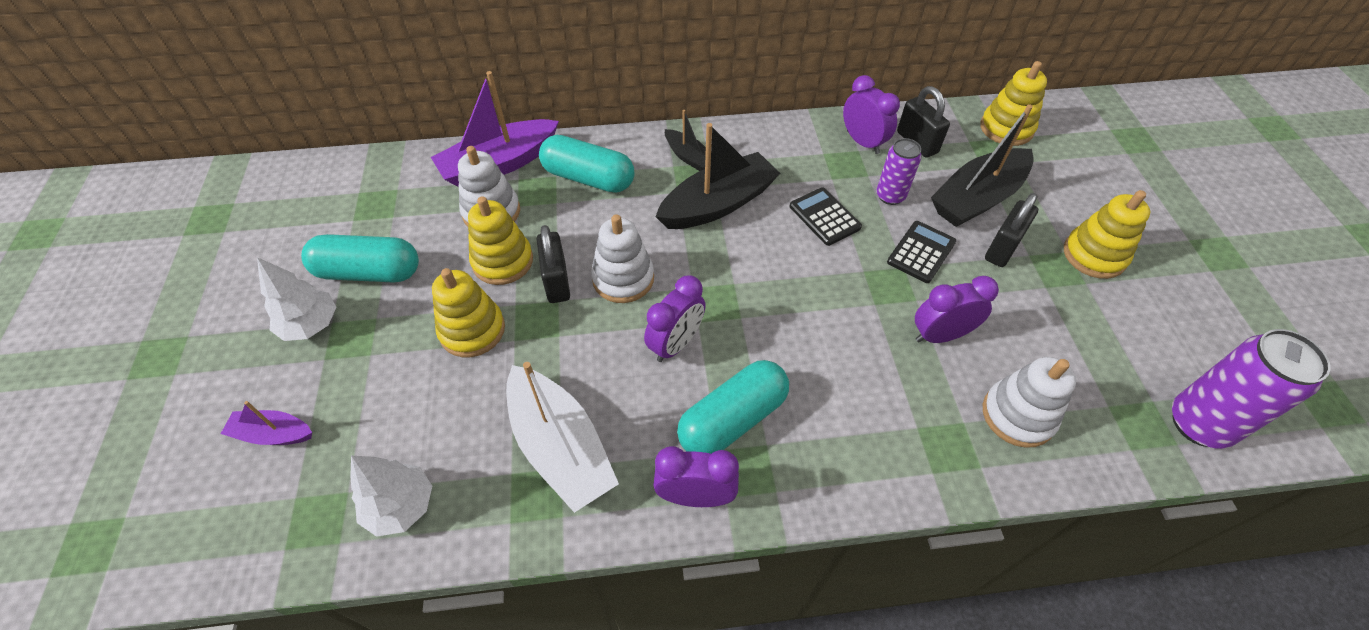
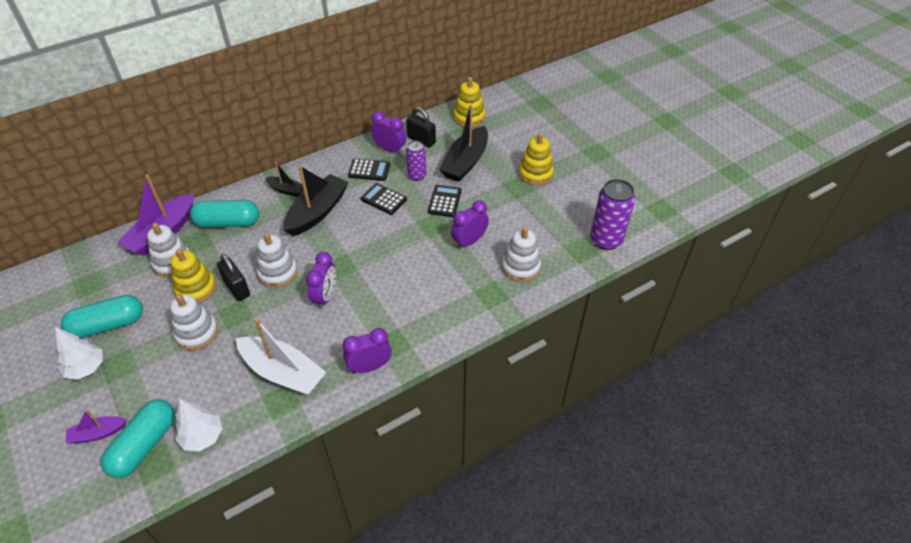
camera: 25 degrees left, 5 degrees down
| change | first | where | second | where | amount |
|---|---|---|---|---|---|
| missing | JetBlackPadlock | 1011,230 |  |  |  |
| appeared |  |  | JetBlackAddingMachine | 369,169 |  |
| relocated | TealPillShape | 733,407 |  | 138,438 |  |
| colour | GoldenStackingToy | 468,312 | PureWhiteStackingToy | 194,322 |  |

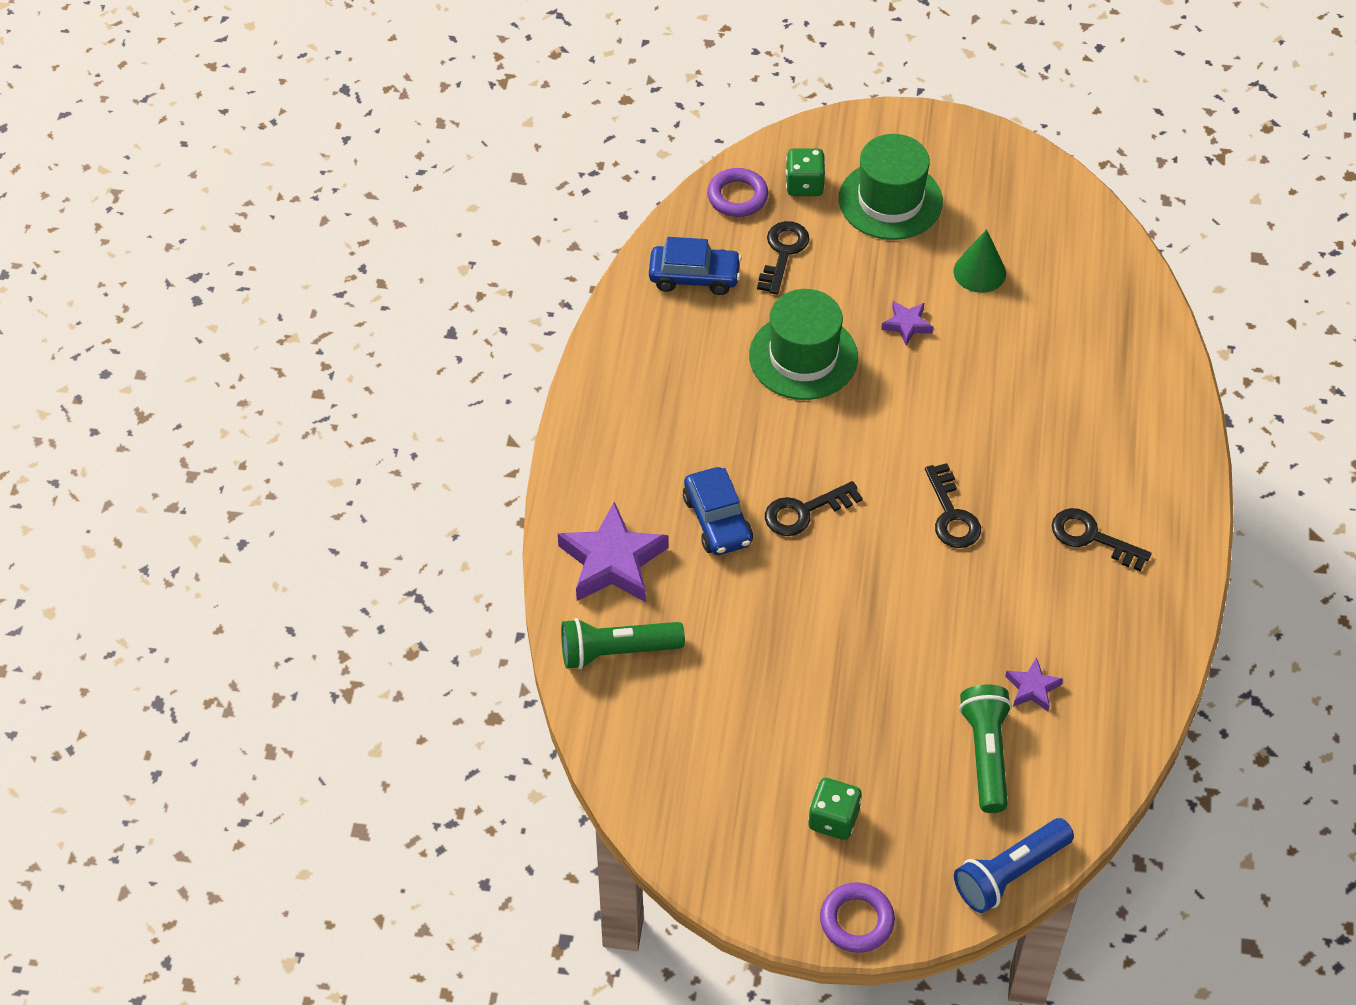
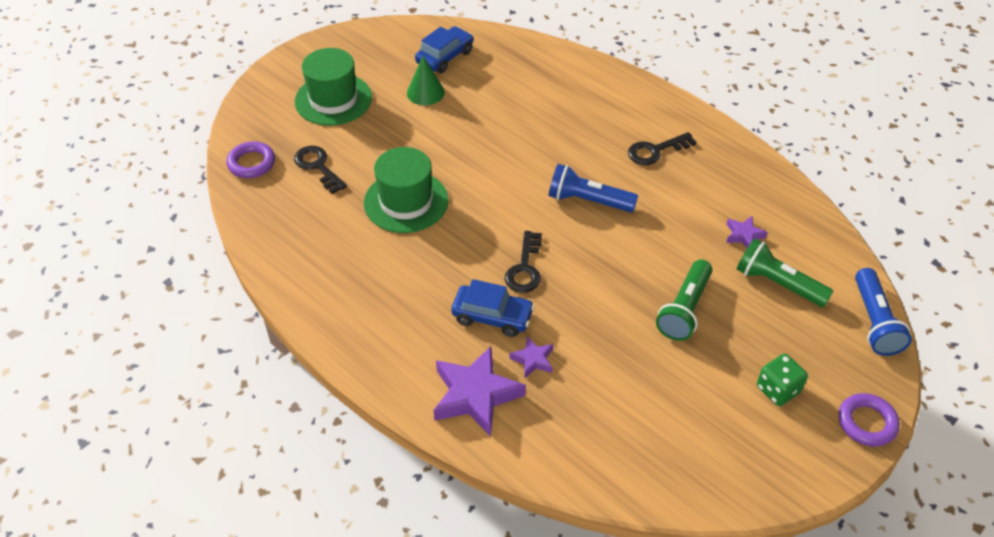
camera: 55 degrees left, 5 degrees down
| change | first | where | second | where | amount |
|---|---|---|---|---|---|
| missing | EmeraldDie | 805,172 |  |  |  |
| relocated | EmeraldPocketTorch | 623,644 |  | 684,300 |  |
| relocated | RoyalBlueAutomobile | 695,266 |  | 444,49 |  |
| relocated | RoyalPurpleFivePointedStar | 907,323 |  | 531,357 |  |
| exchanged | JetBlackKey | 953,505 | RoyalBluePocketTorch | 593,188 |  |

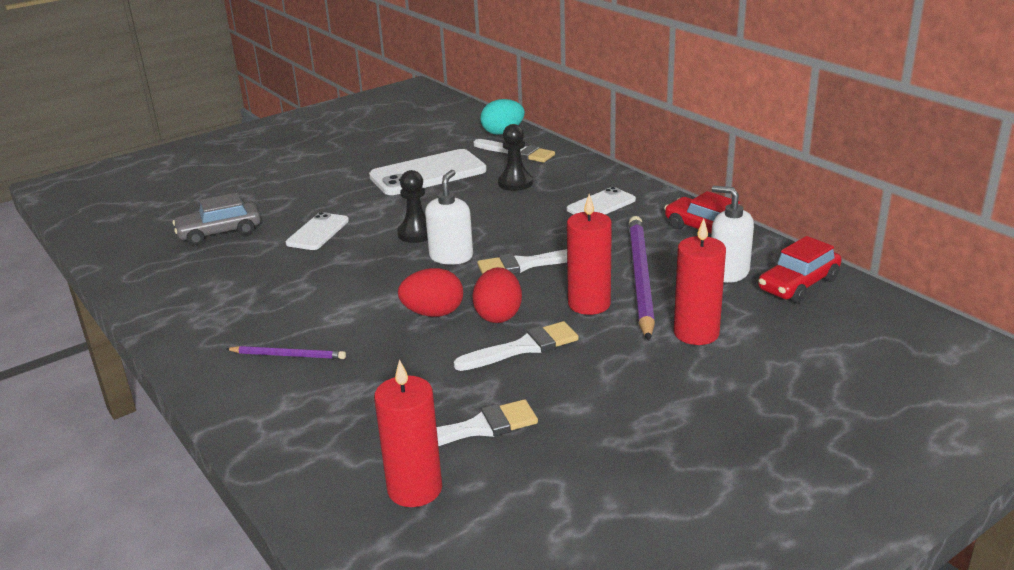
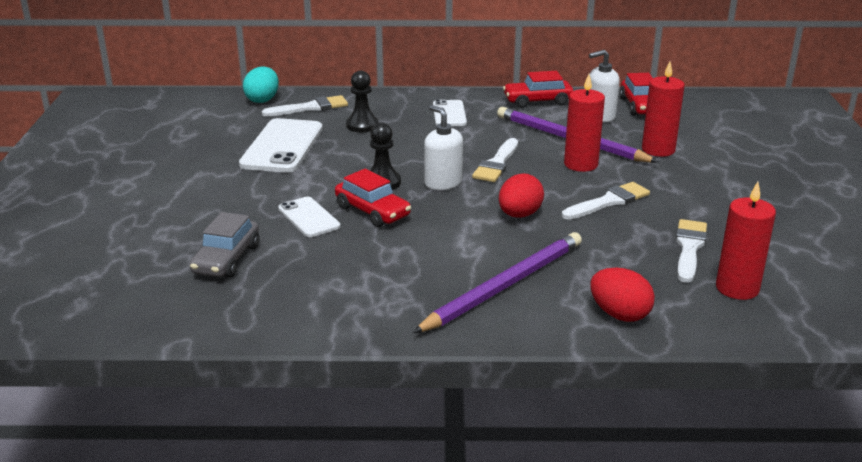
camera: 55 degrees left, 0 degrees up
| change | first | where | second | where | amount |
|---|---|---|---|---|---|
| appeared |  |  | RedAutomobile | 373,198 |  |
| relocated | RedEggShape | 497,295 |  | 622,295 |  |
| spun | PureWhiteBrush | 516,346 |  | 606,201 | 45 degrees clockwise |
| size | RoyalPurpleWoodenPencil | 286,352 |  | 497,282 | x2.07 |

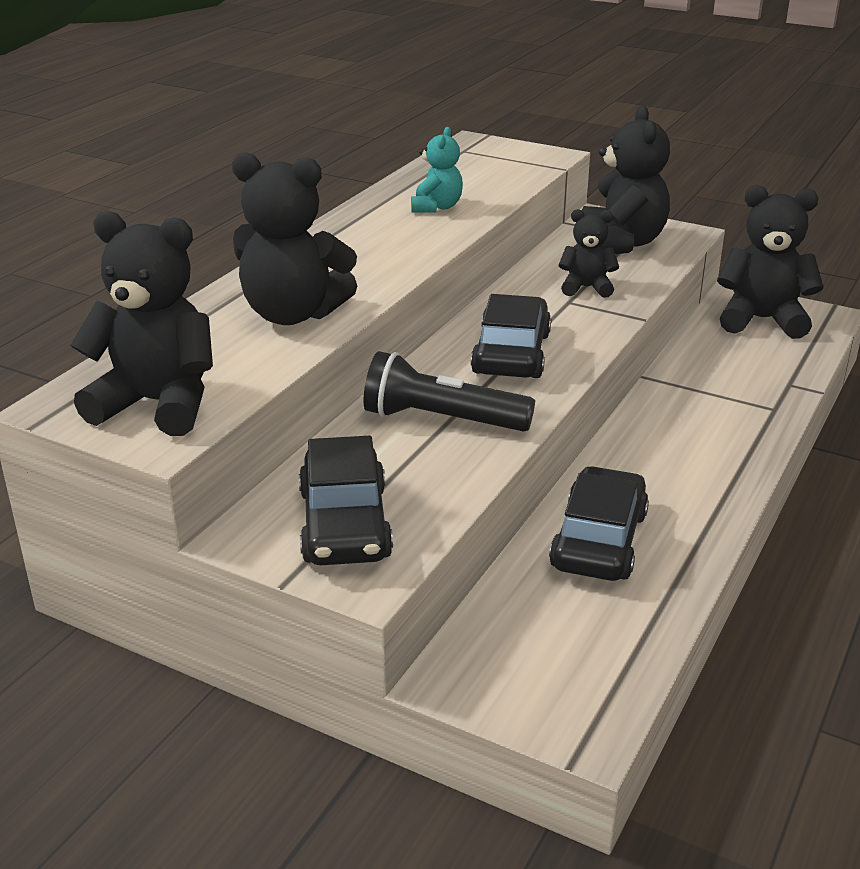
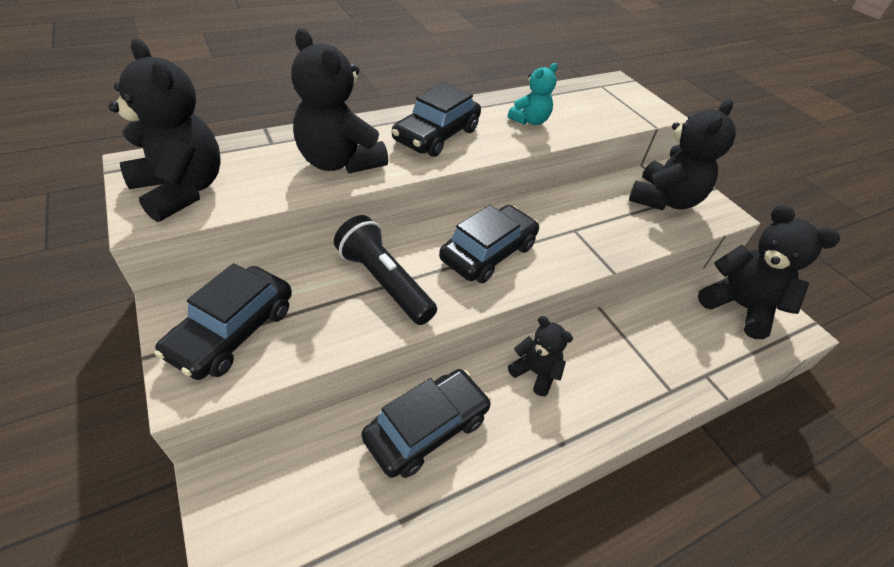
camera: 30 degrees right, 15 degrees up
| change | first | where | second | where | amount |
|---|---|---|---|---|---|
| appeared |  |  | JetBlackAutomobile | 436,119 |  |
| relocated | JetBlackTeddyBear | 589,253 |  | 540,356 |  |

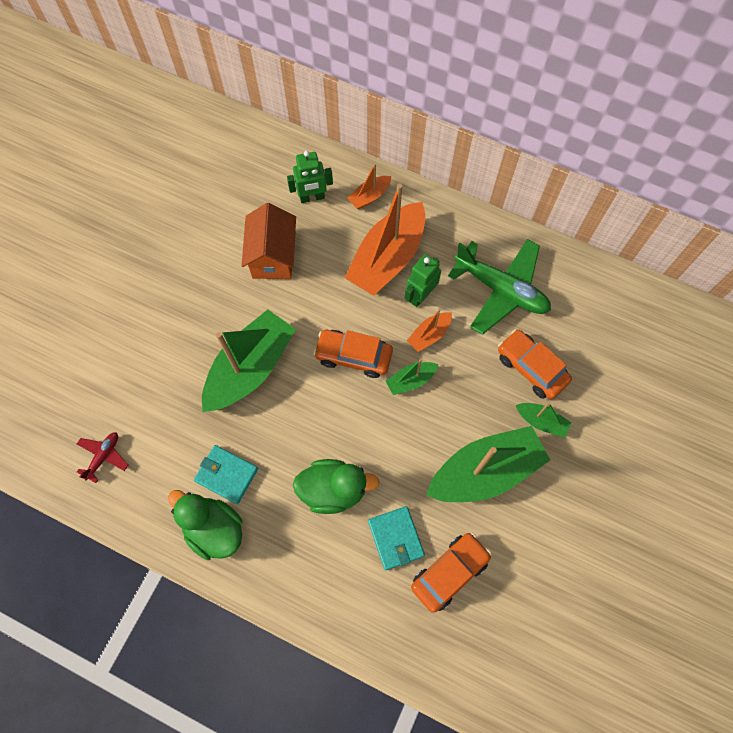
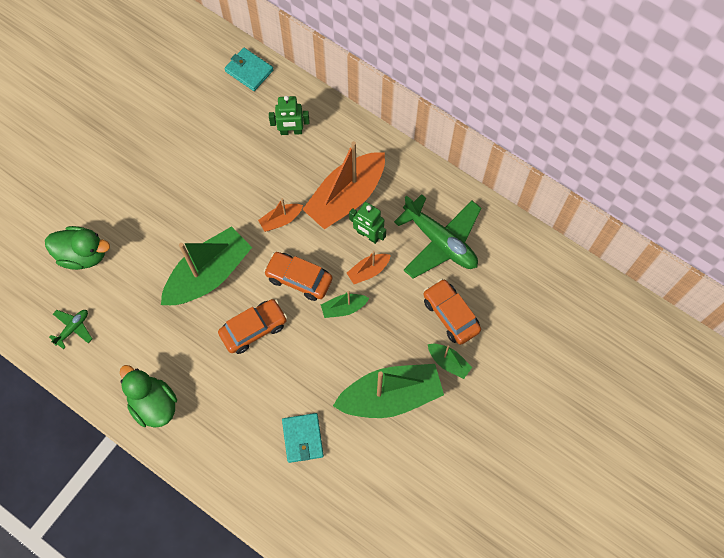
camera: 10 degrees right, 0 degrees up
| change | first | where | second | where | amount |
|---|---|---|---|---|---|
| missing | BrightOrangeCottage | 269,241 |  |  |  |
| relocated | TealCardWallet | 226,474 |  | 249,69 |  |
| relocated | EmeraldToyDuck | 336,486 |  | 77,248 |  |
| relocated | BrightOrangeToyBoat | 369,186 |  | 280,215 |  |
| relocated | BrightOrangeAutomobile | 451,572 |  | 252,326 |  |
| colour | RedAeroplane | 102,457 | EmeraldAeroplane | 70,329 |  |
| spun | EmeraldRobot | 423,280 |  | 367,223 | 105 degrees counterclockwise |

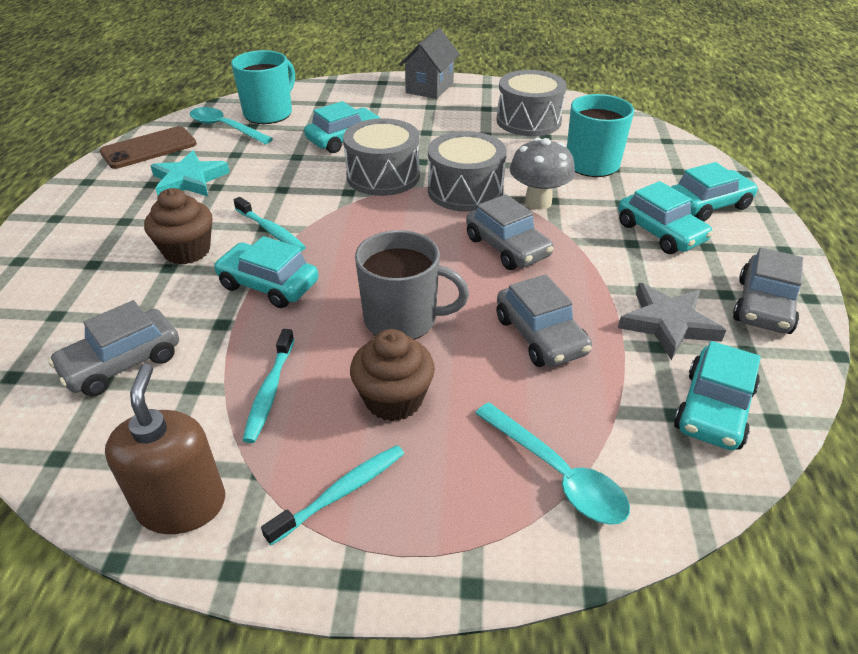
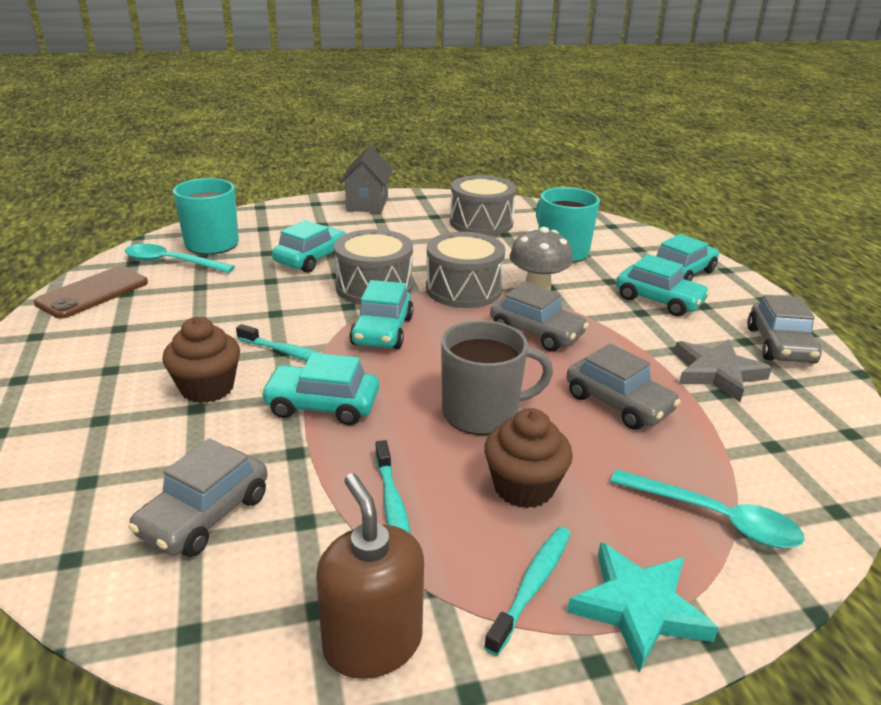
camera: 20 degrees left, 10 degrees down
| change | first | where | second | where | amount |
|---|---|---|---|---|---|
| relocated | TealFivePointedStar | 190,173 |  | 643,607 |  |
| relocated | TealAutomobile | 717,395 |  | 381,314 |  |

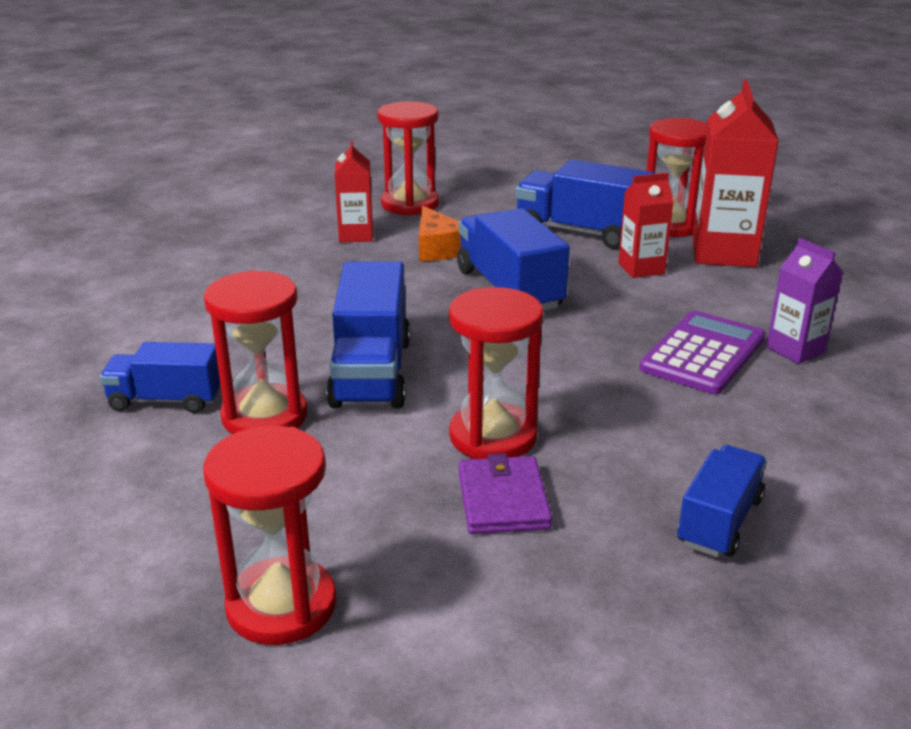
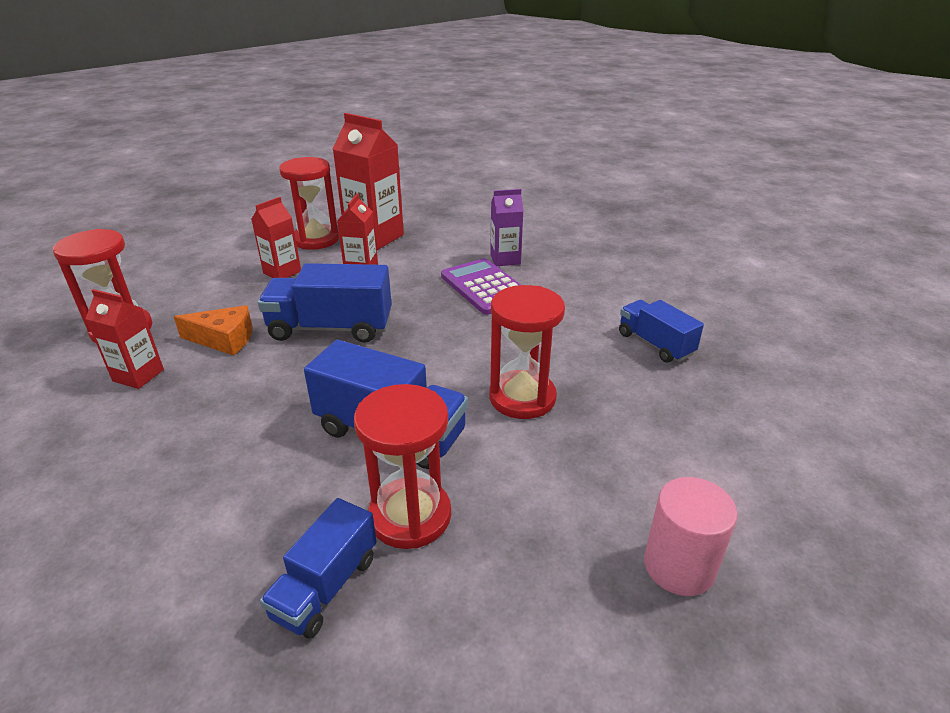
camera: 65 degrees left, 5 degrees up
| change | first | where | second | where | amount |
|---|---|---|---|---|---|
| missing | RoyalPurpleCardWallet | 505,493 |  |  |  |
| exchanged | RedSandTimer | 270,535 | PinkCylinderShape | 691,536 |  |
| exchanged | RoyalBlueToyTruck | 585,204 | RedMilkCarton | 276,237 |  |

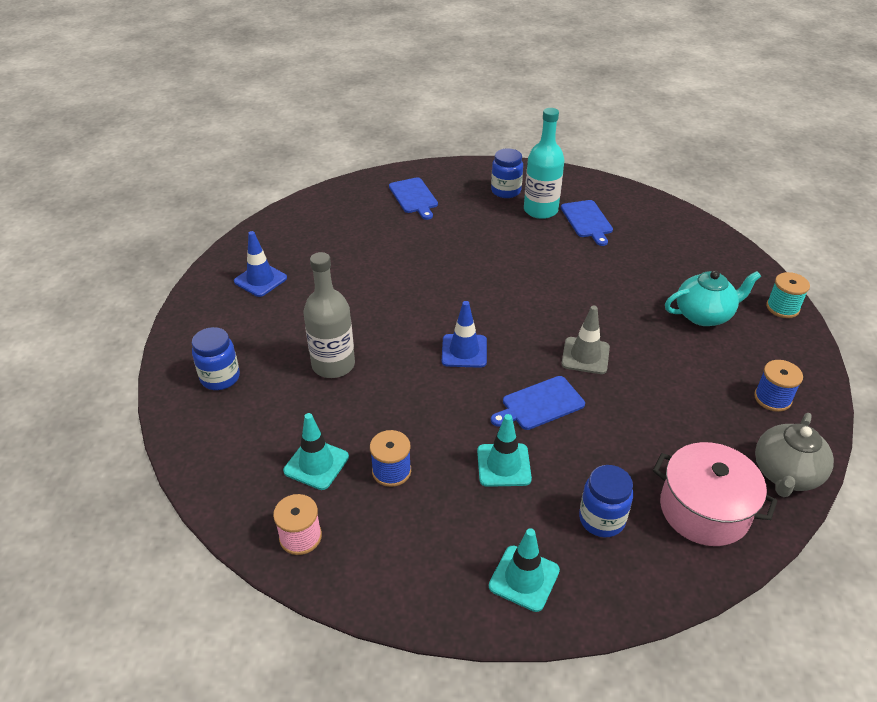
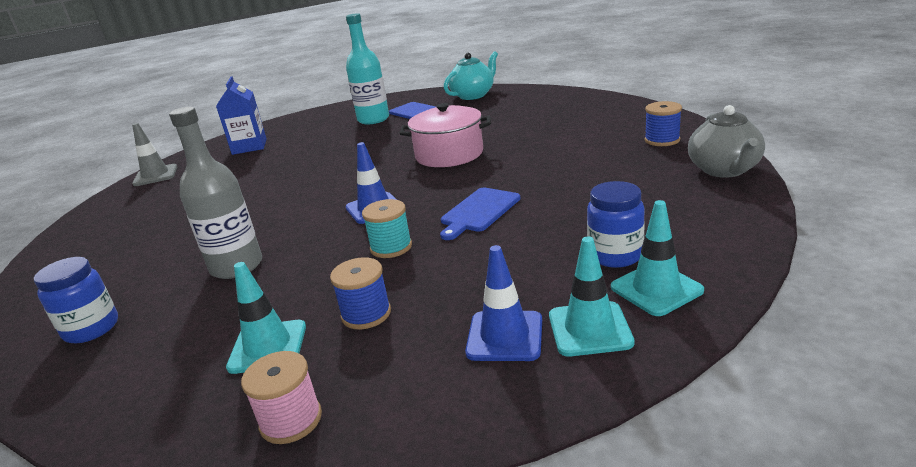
camera: 25 degrees left, 15 degrees down
| change | first | where | second | where | amount |
|---|---|---|---|---|---|
| missing | RoyalBluePreserveJar | 507,173 |  |  |  |
| relocated | RoyalBlueSafetyCone | 260,264 |  | 503,303 |  |
| relocated | TealSafetyCone | 504,450 |  | 657,258 |  |
| relocated | GreySafetyCone | 585,339 |  | 154,154 |  |
| relocated | PinkPot | 715,494 |  | 445,135 |  |
| relocated | TealTeaPot | 713,298 |  | 471,75 |  |
| relocated | TealSpool | 788,295 |  | 387,228 |  |
| exchanged | RoyalBlueChoppingBoard | 413,198 | RoyalBlueMilkCarton | 241,115 |  |

